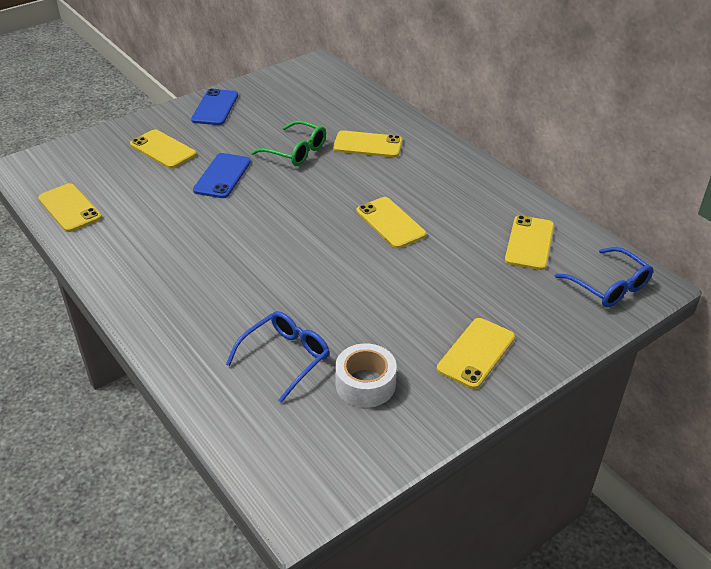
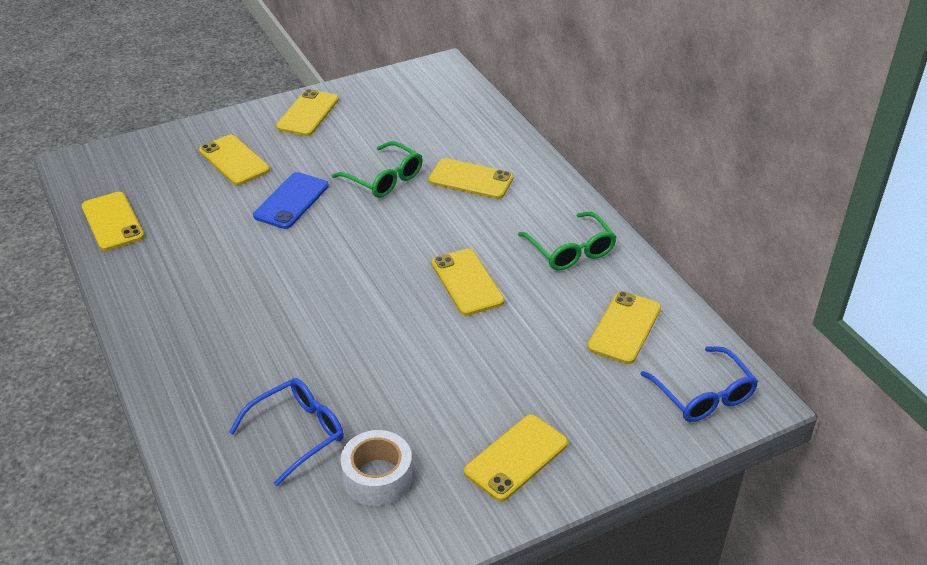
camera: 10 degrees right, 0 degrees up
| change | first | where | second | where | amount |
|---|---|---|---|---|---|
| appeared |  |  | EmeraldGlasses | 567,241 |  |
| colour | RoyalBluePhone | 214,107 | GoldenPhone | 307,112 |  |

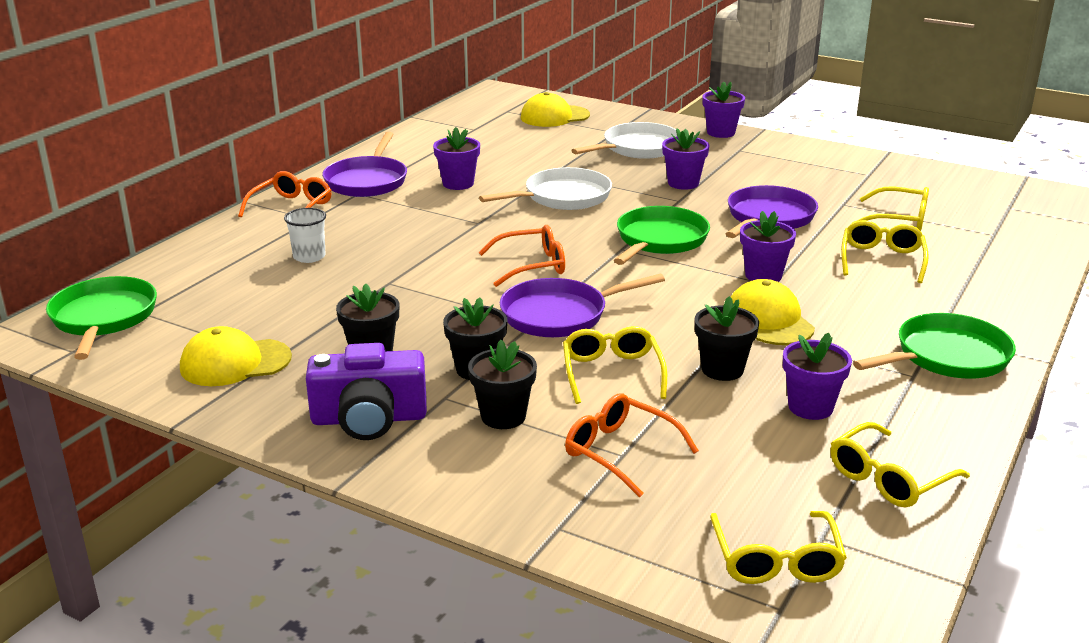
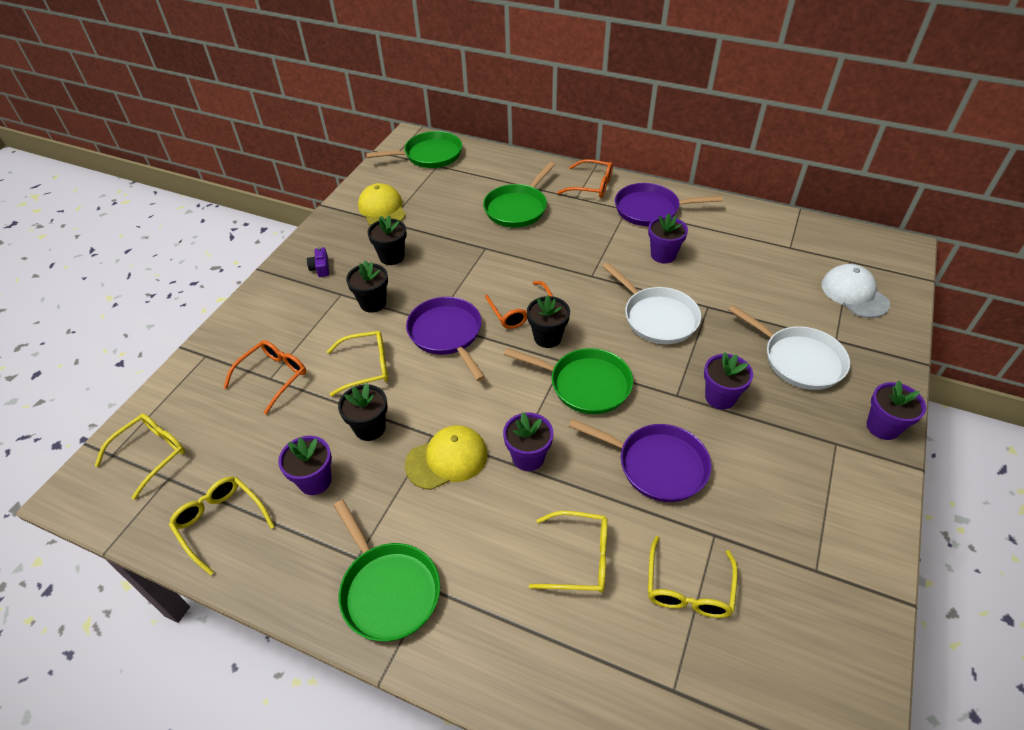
camera: 85 degrees right, 20 degrees up
| change | first | where | second | where | amount |
|---|---|---|---|---|---|
| relocated | JetBlackPottedPlant | 502,384 |  | 548,321 |  |
| exchanged | PureWhiteCup | 305,235 | EmeraldSkillet | 519,194 |  |
| colour | GoldenBaseballCap | 555,109 | PureWhiteBaseballCap | 855,291 |  |
| spun | GoldenGlasses | 778,547 |  | 140,457 | 135 degrees clockwise |
| size | RoyalPurpleCompactCamera | 366,391 |  | 318,262 | x0.45 |

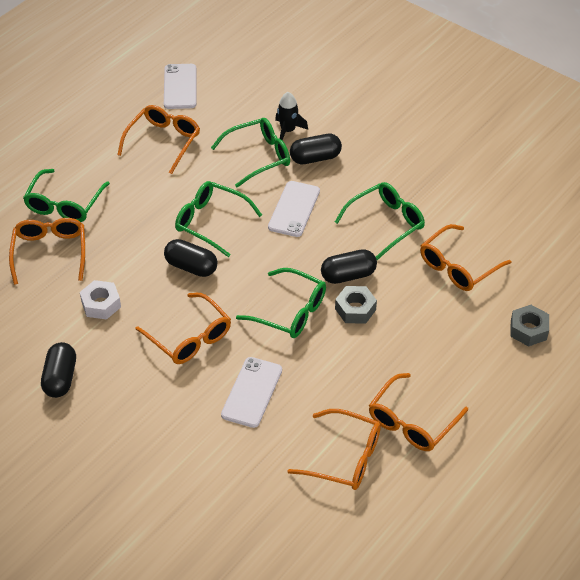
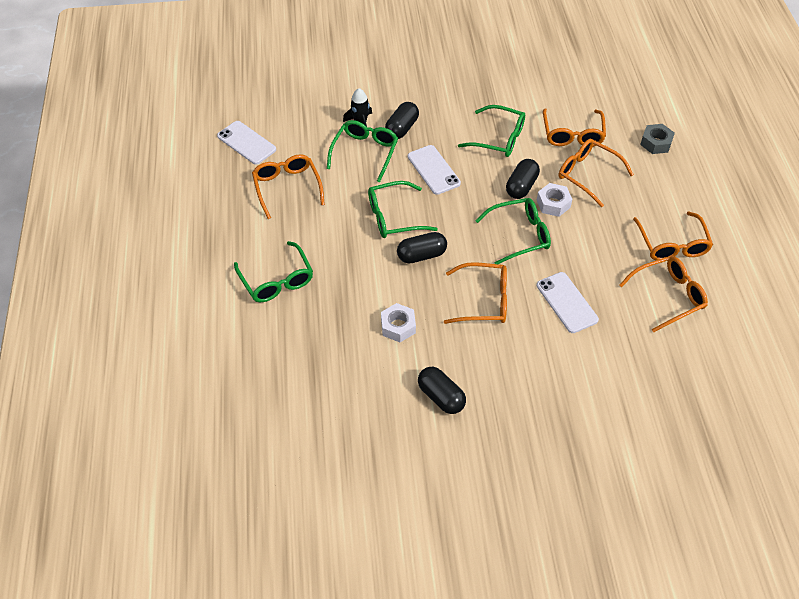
camera: 45 degrees left, 5 degrees up
| change | first | where | second | where | amount |
|---|---|---|---|---|---|
| relocated | BrightOrangeGlasses | 47,251 |  | 596,173 |  |
| colour | GreyHexagonNut | 356,305 | PureWhiteHexagonNut | 554,200 |  |
| spun | EmeraldGlasses | 380,221 |  | 491,131 | 105 degrees clockwise |

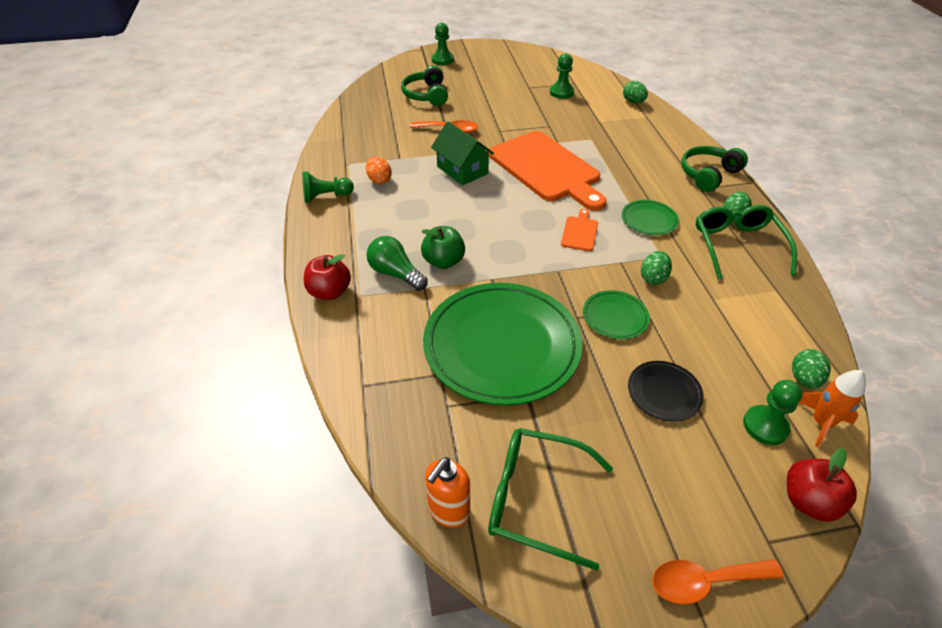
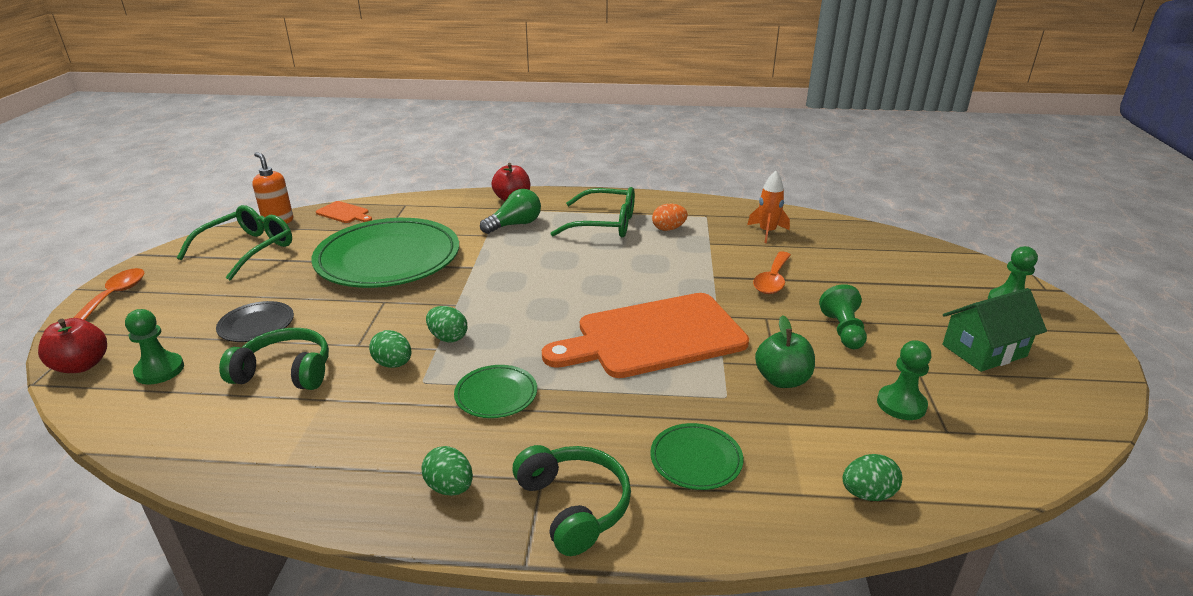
camera: 105 degrees right, 15 degrees down
| change | first | where | second | where | amount |
|---|---|---|---|---|---|
| relocated | EmeraldChessPawn | 328,187 |  | 843,316 |  |
| relocated | EmeraldOverEarHeadphones | 424,85 |  | 274,359 |  |
| relocated | EmeraldAppleFruit | 443,247 |  | 785,351 |  |
| relocated | EmeraldCottage | 462,153 |  | 994,330 |  |
| relocated | BrightOrangeChoppingBoard | 579,230 |  | 344,212 |  |
| relocated | EmeraldPlate | 616,314 |  | 696,456 |  |
| relocated | EmeraldGlasses | 746,242 |  | 592,212 |  |
| relocated | EmeraldEggShape | 811,369 |  | 446,324 |  |
| relocated | BrightOrangeSpaceship | 832,408 |  | 768,207 |  |

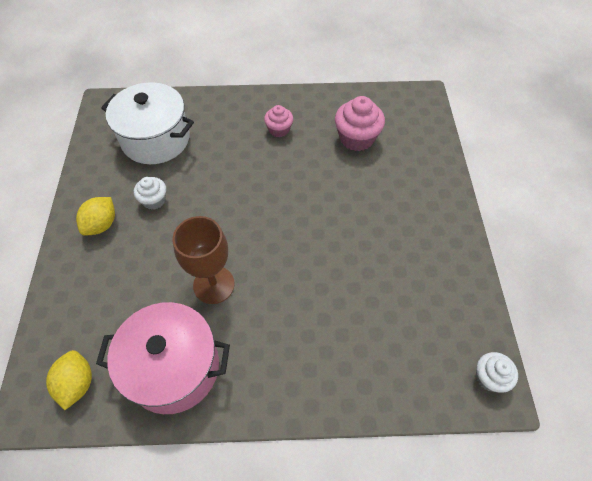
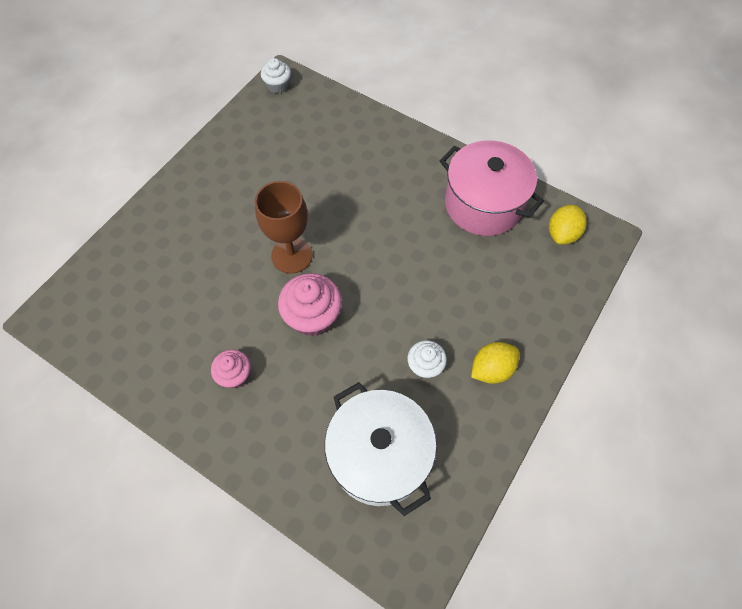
camera: 145 degrees left, 5 degrees up
| change | first | where | second | where | amount |
|---|---|---|---|---|---|
| relocated | DarkBrownGoblet | 204,260 |  | 283,227 |  |
| relocated | PinkFairyCake | 360,123 |  | 310,304 |  |

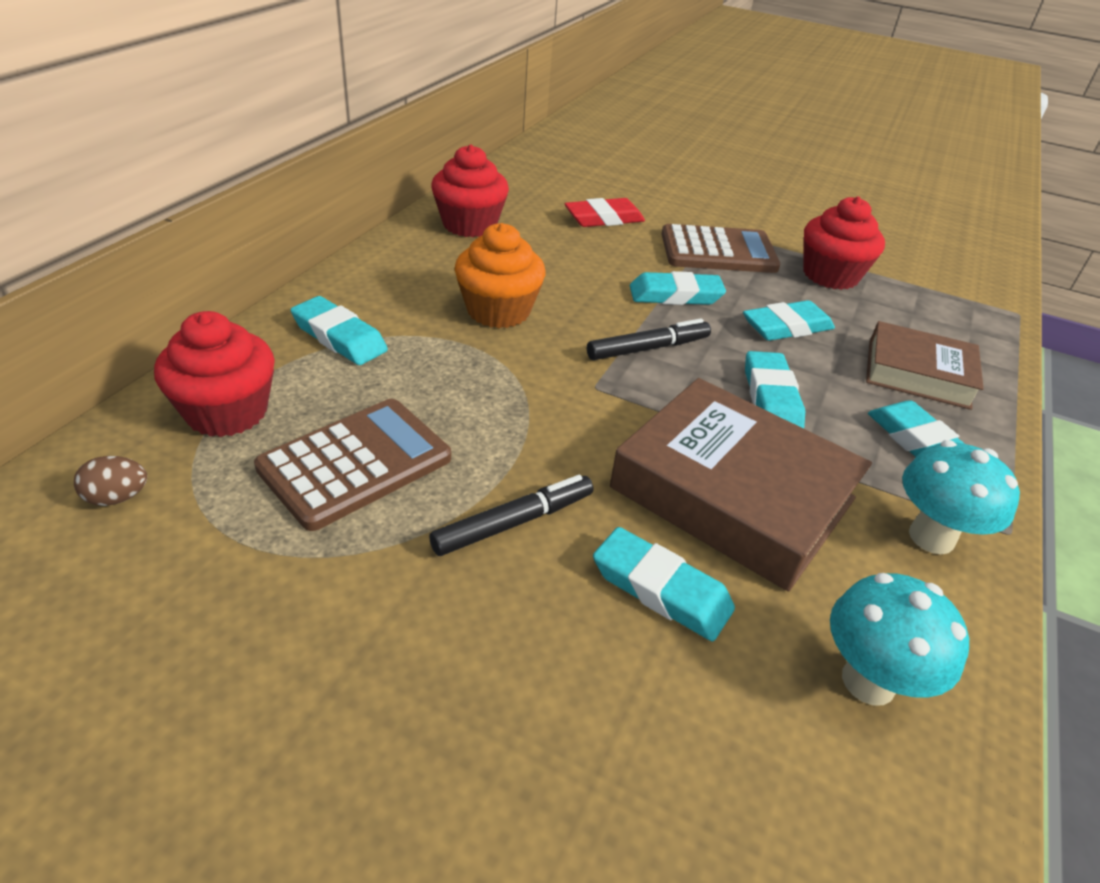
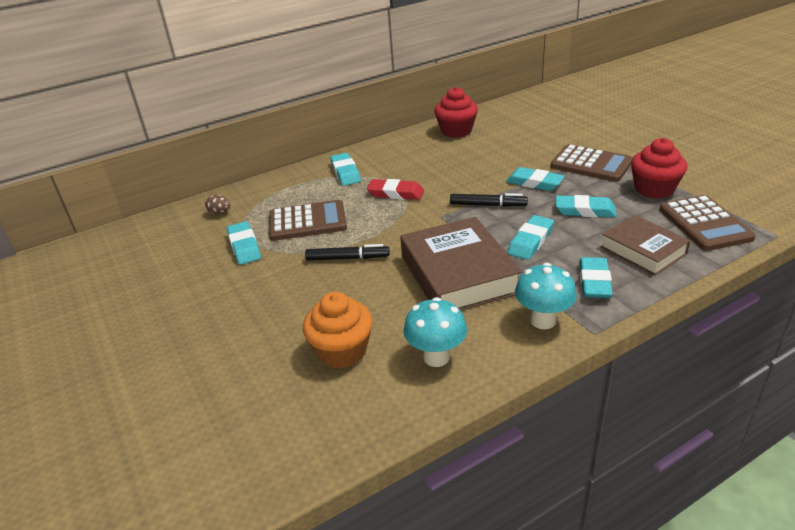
camera: 40 degrees right, 5 degrees down
| change | first | where | second | where | amount |
|---|---|---|---|---|---|
| missing | RedFairyCake | 214,374 |  |  |  |
| appeared |  |  | DarkBrownAddingMachine | 707,223 |  |
| relocated | BrightOrangeFairyCake | 500,275 |  | 338,330 |  |
| relocated | RedEraser | 604,212 |  | 395,189 |  |
| relocated | TealEraser | 664,584 |  | 244,243 |  |

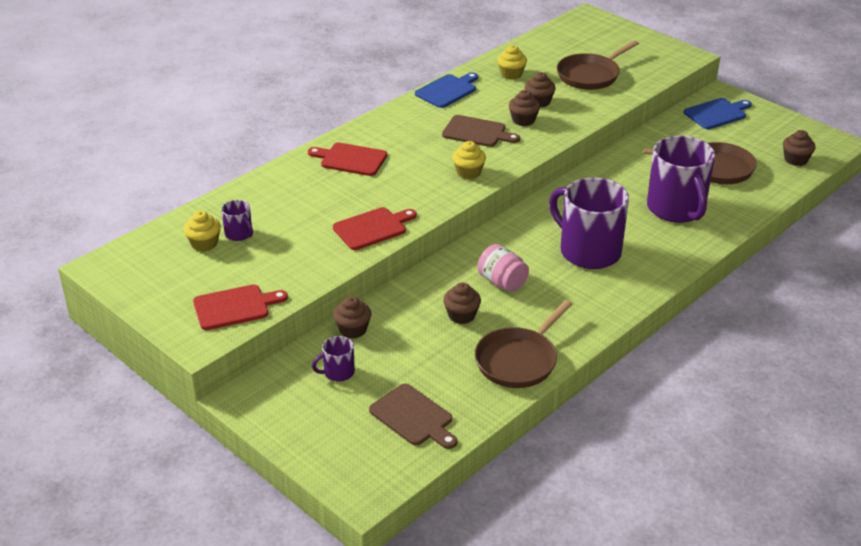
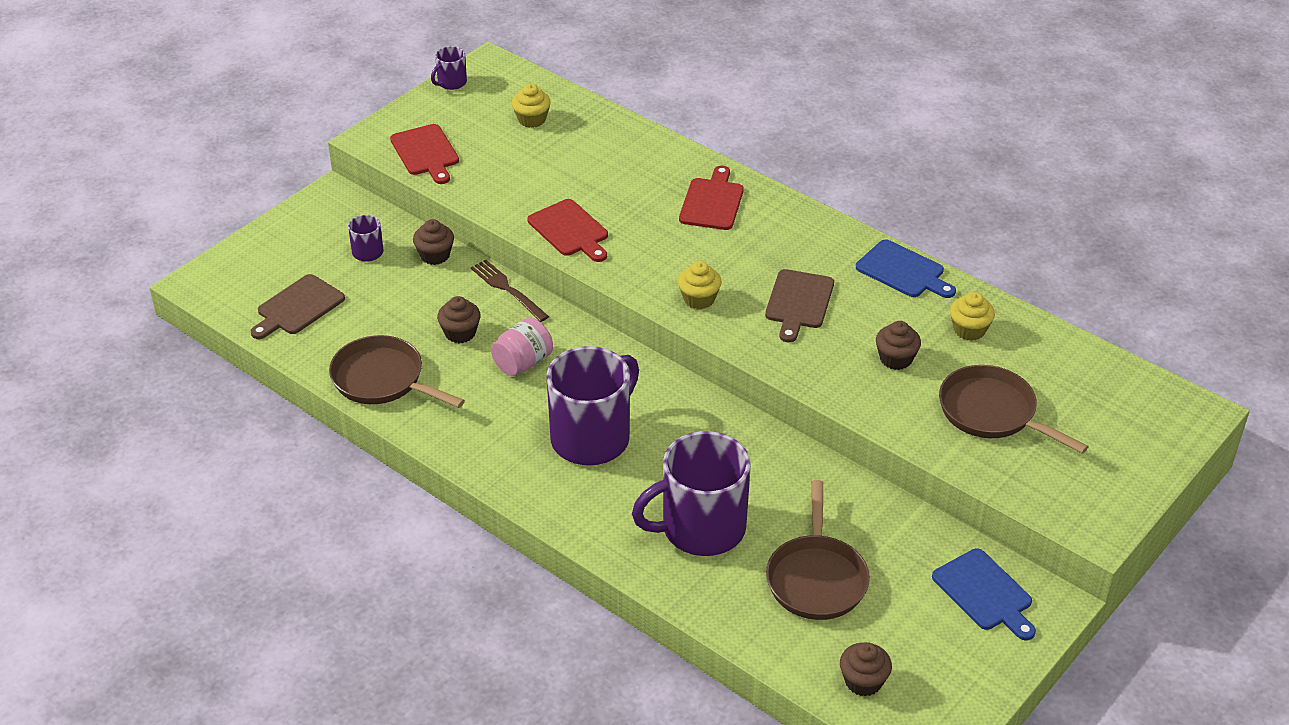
camera: 85 degrees right, 5 degrees up
| change | first | where | second | where | amount |
|---|---|---|---|---|---|
| missing | DarkBrownFairyCake | 524,108 |  |  |  |
| appeared |  |  | DarkBrownDinnerFork | 509,291 |  |
| relocated | RoyalPurpleTeaMug | 237,220 |  | 449,68 |  |

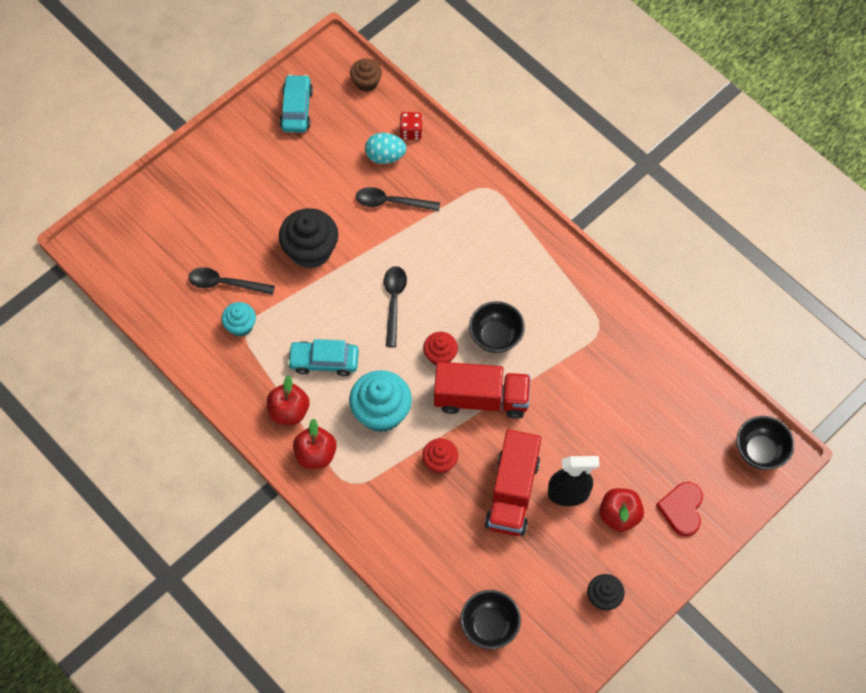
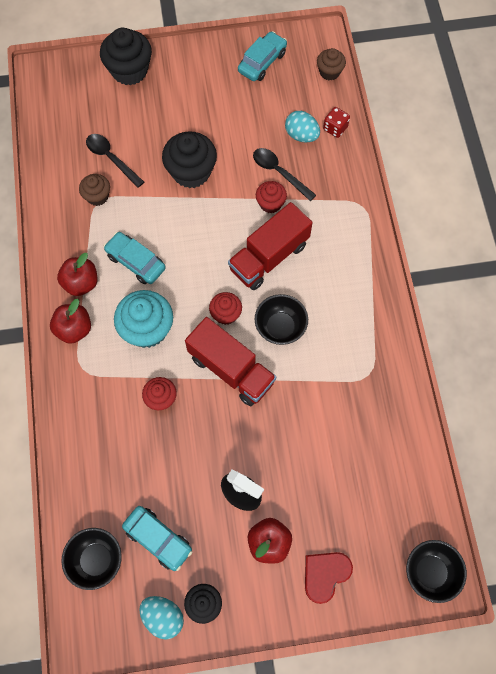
camera: 35 degrees right, 5 degrees up
| change | first | where | second | where | amount |
|---|---|---|---|---|---|
| missing | JetBlackTablespoon | 395,306 |  |  |  |
| appeared |  |  | JetBlackFairyCake | 126,56 |  |
| appeared |  |  | TealAutomobile | 157,538 |  |
| appeared |  |  | TealEggShape | 161,618 |  |
| appeared |  |  | RedFairyCake | 271,197 |  |
| relocated | RedToyTruck | 513,482 |  | 270,246 |  |
| colour | TealFairyCake | 238,319 | DarkBrownFairyCake | 94,190 |  |

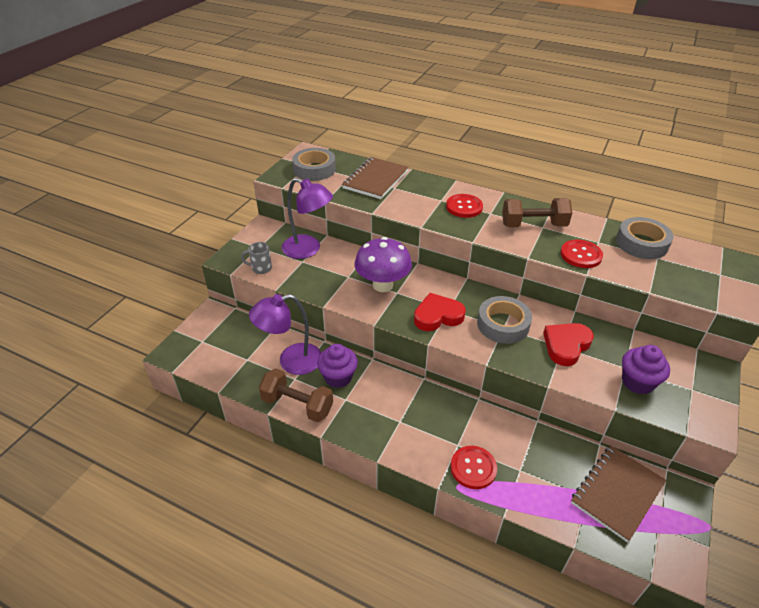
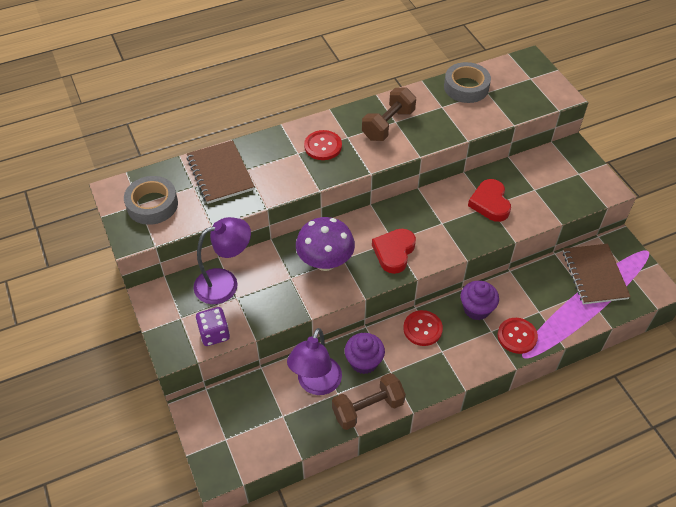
camera: 50 degrees left, 10 degrees up
| change | first | where | second | where | amount |
|---|---|---|---|---|---|
| missing | GreyTape | 504,320 |  |  |  |
| relocated | RedButton | 582,254 |  | 423,328 |  |
| relocated | RoyalPurpleFairyCake | 646,370 |  | 480,300 |  |
| exchanged | GreyTeaMug | 256,258 | RoyalPurpleDie | 213,326 |  |

